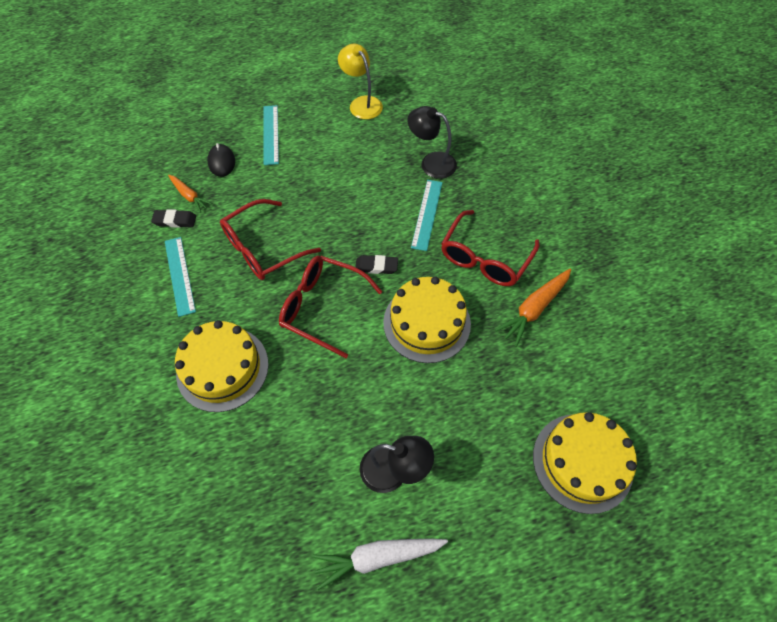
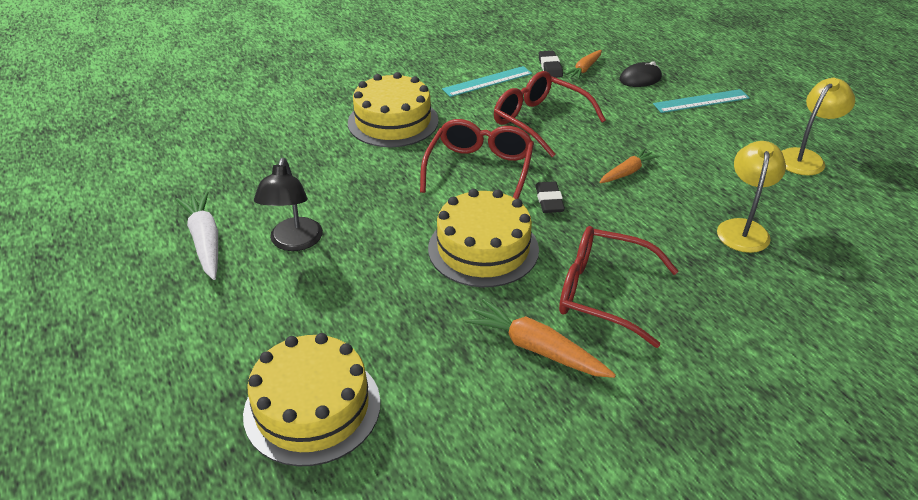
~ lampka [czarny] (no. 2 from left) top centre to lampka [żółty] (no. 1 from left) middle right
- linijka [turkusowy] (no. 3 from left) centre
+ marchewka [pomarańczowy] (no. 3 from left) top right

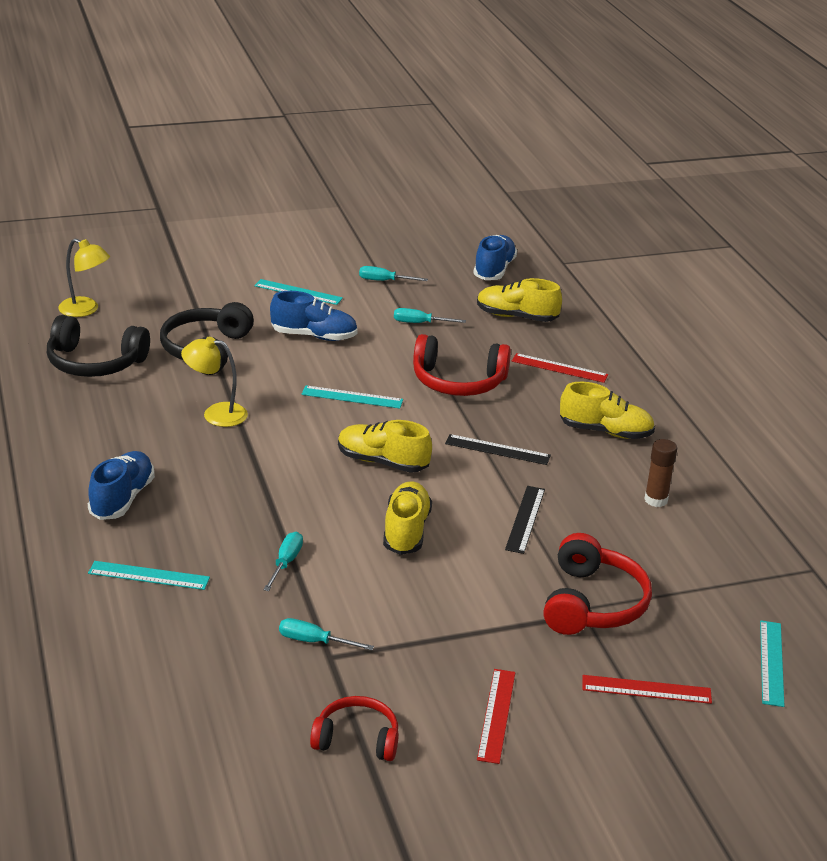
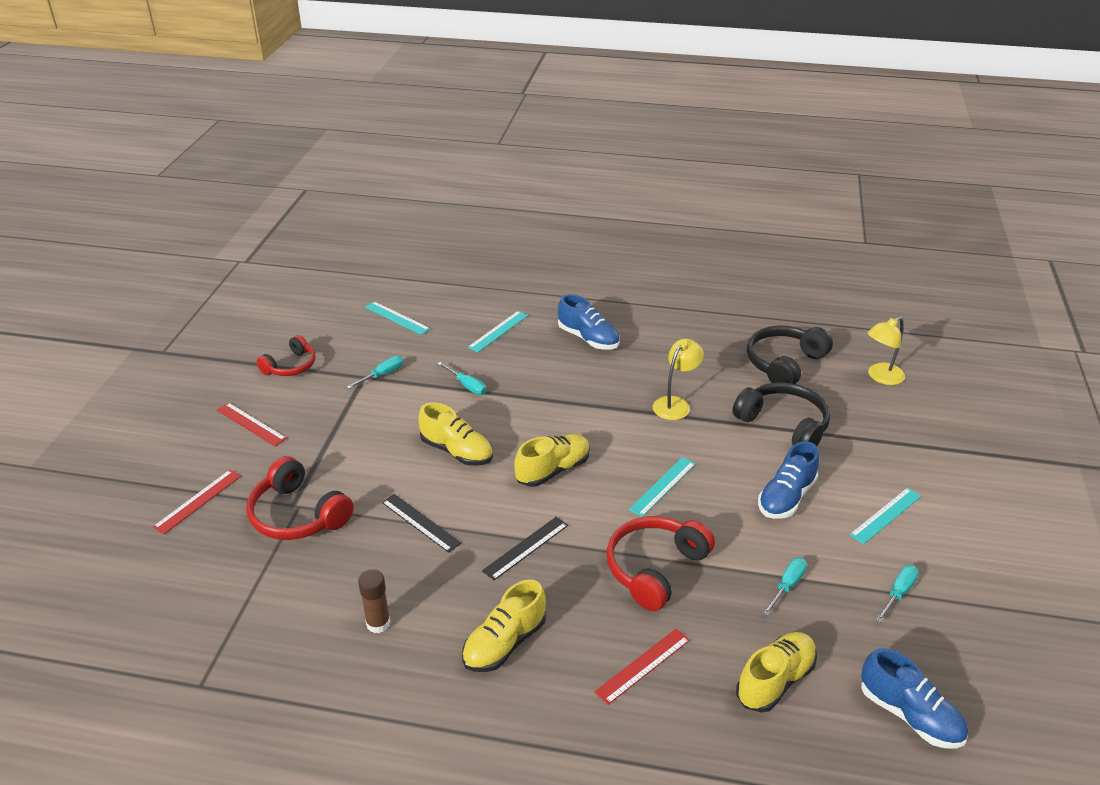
~ linijka [turkusowy] (no. 4 from left in the first image) bottom right to linijka [turkusowy] (no. 1 from left) centre

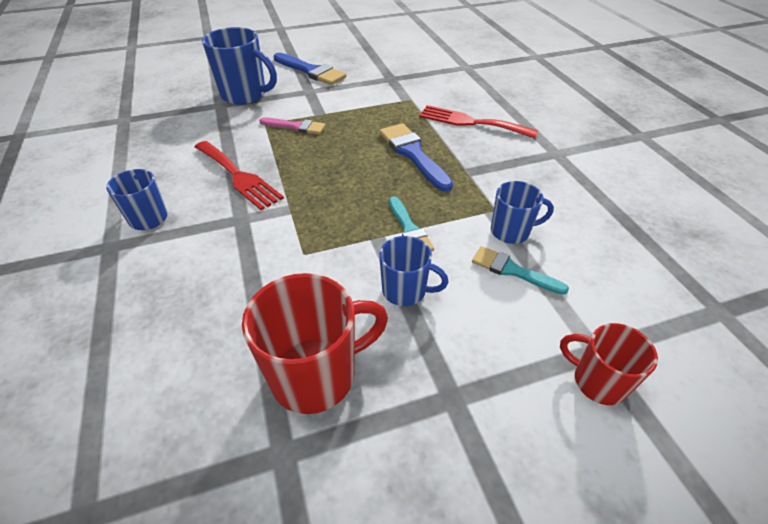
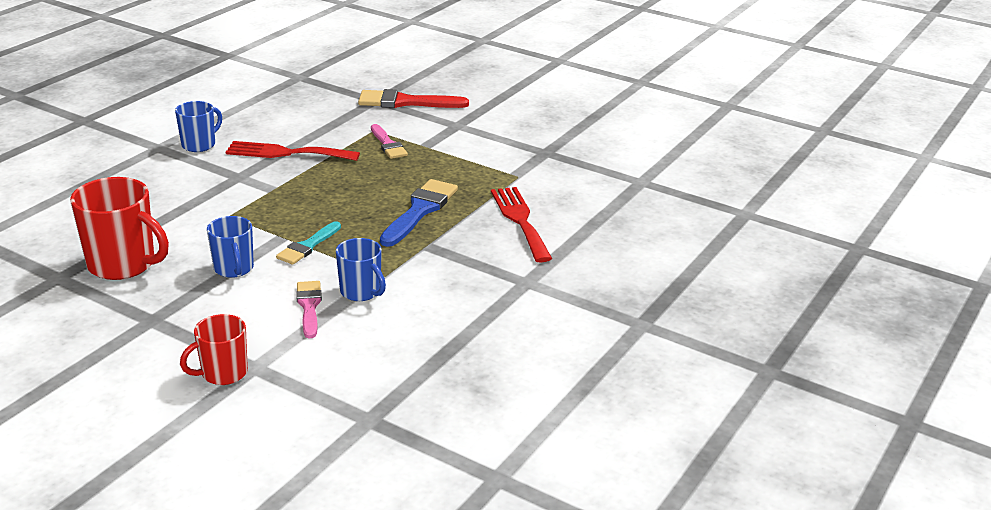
~ widelec [czerwony] (no. 1 from left) middle left = top left 90 degrees clockwise
~ kubek [niebieski] (no. 2 from left) top left to pędzel [czerwony] top centre
- pędzel [niebieski] (no. 1 from left) top centre
~ pędzel [turkusowy] (no. 2 from left) middle right to pędzel [różowy] (no. 1 from left) middle left
~ kubek [czerwony] (no. 2 from left) bottom right = bottom left 120 degrees counterclockwise

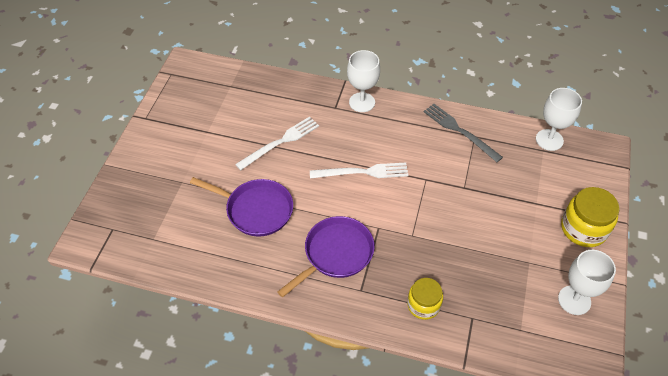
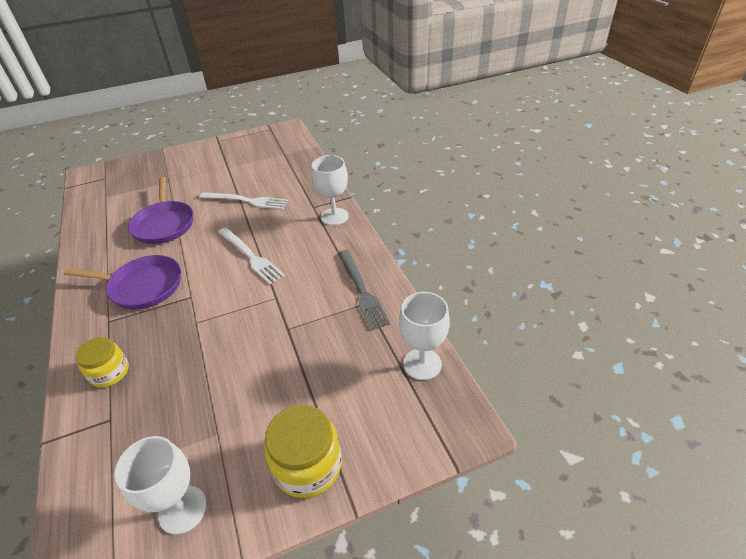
~ widelec [szary] middle right = centre 150 degrees clockwise

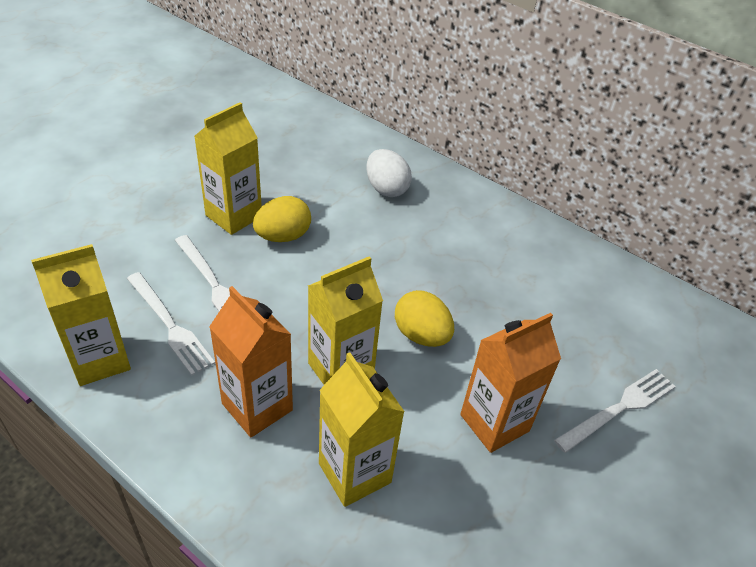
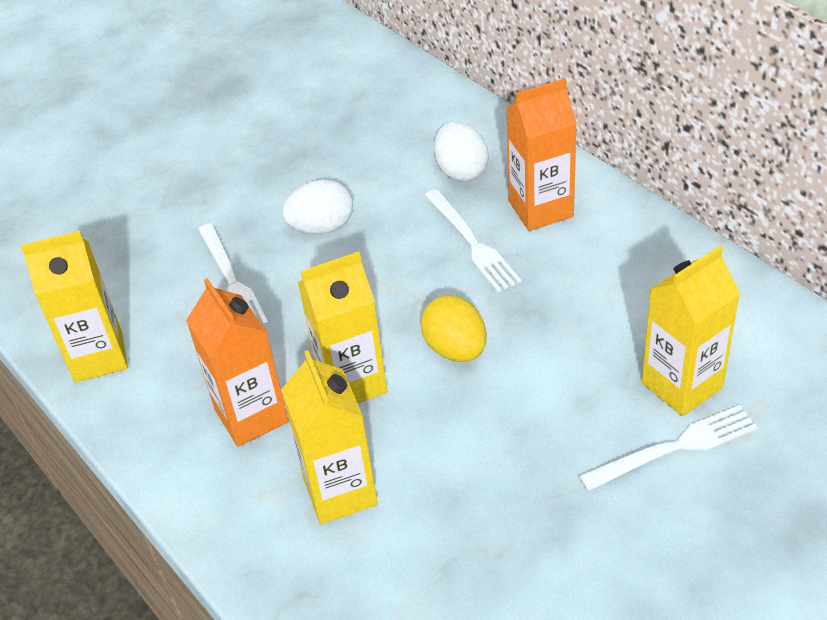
~ widelec [biały] (no. 1 from left in the first image) middle left to widelec [biały] (no. 2 from left) centre
~ karton mleka [żółty] (no. 2 from left in the first image) top left to karton mleka [żółty] (no. 4 from left) middle right
~ jajko [żółty] (no. 1 from left) centre to jajko [biały] (no. 1 from left) centre
~ karton mleka [pomarańczowy] (no. 2 from left) bottom right to top centre

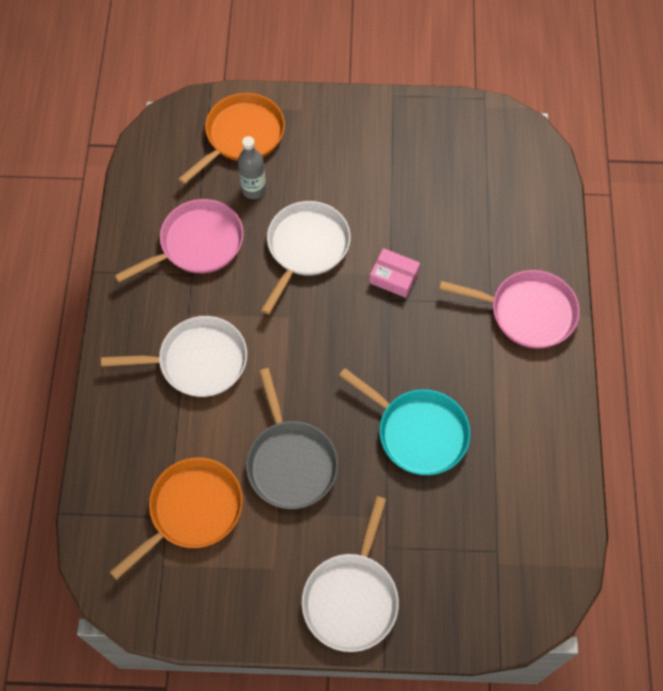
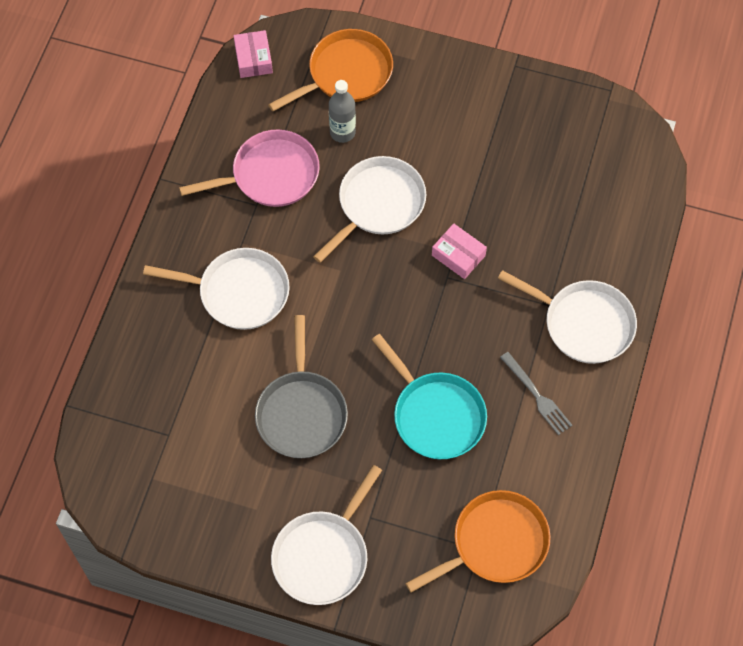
~ patelnia [pomarańczowy] (no. 1 from left in the first image) bottom left to patelnia [pomarańczowy] (no. 2 from left) bottom centre
~ patelnia [różowy] (no. 2 from left) middle right to patelnia [biały] (no. 4 from left) middle right
+ pudełko [różowy] (no. 1 from left) top centre
+ widelec [szary] middle right

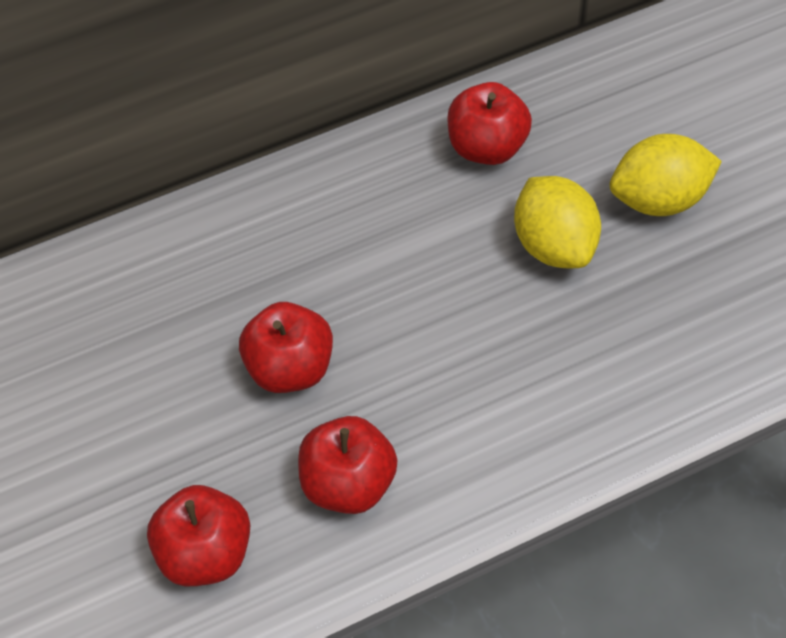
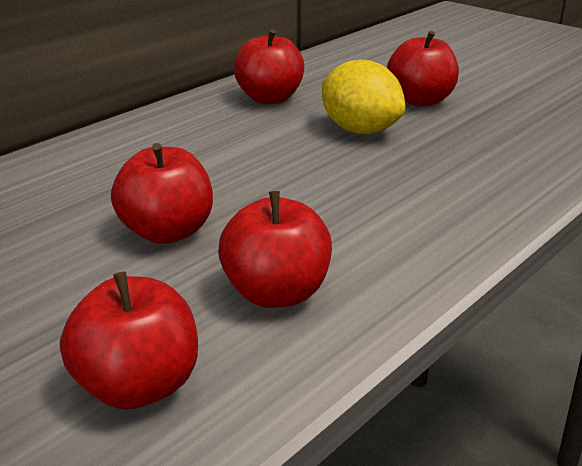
~ cytryna [żółty] (no. 2 from left) top right to jabłko [czerwony] (no. 5 from left) top right

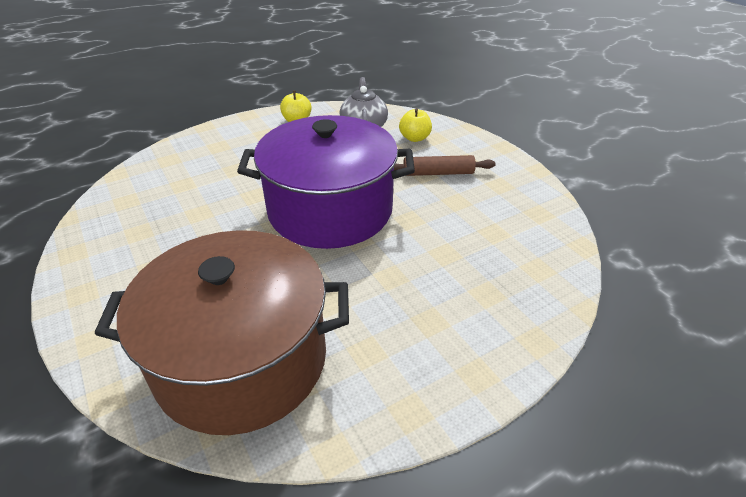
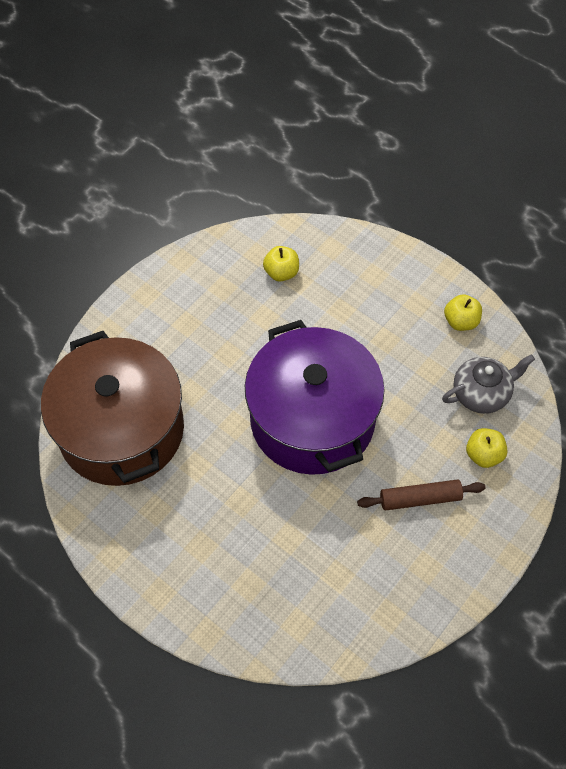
~ wałek do ciasta [brązowy] top centre = middle right 75 degrees counterclockwise
+ jabłko [żółty] (no. 1 from left) centre

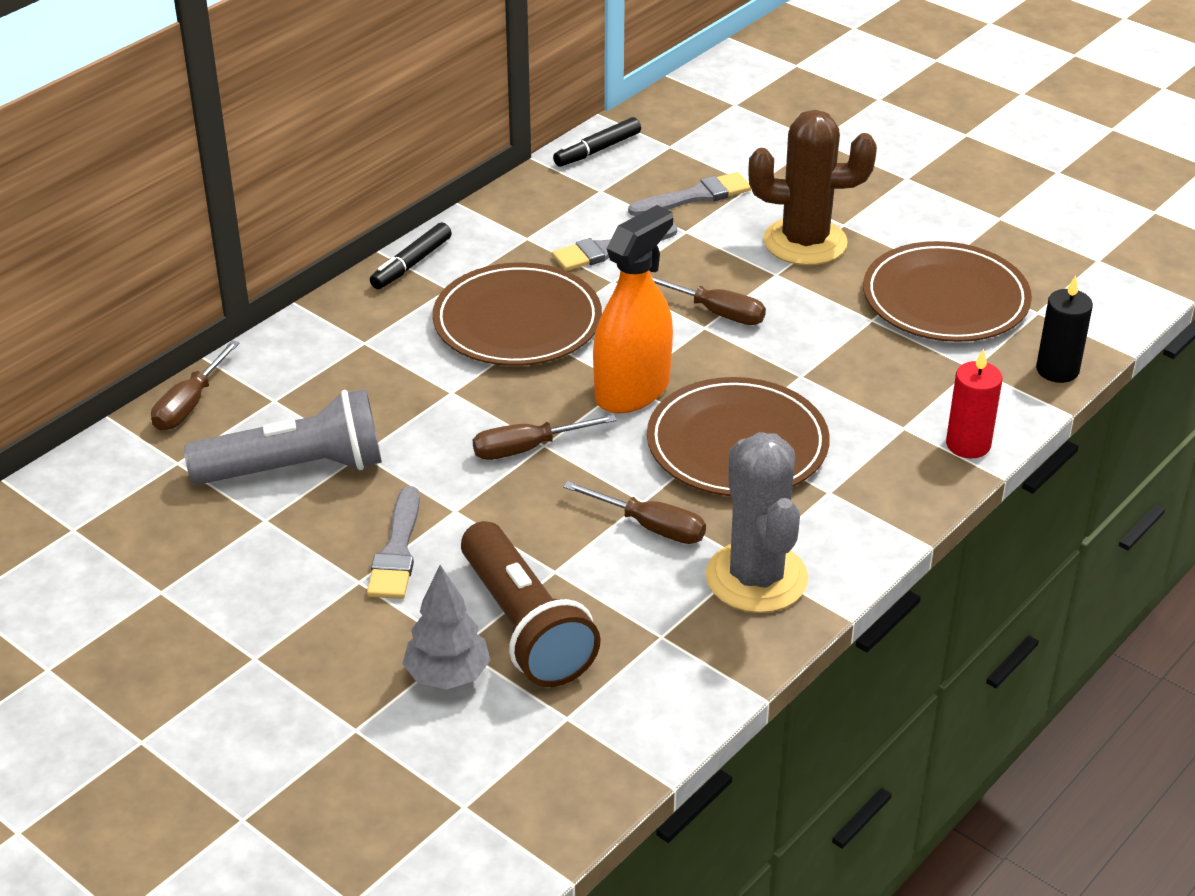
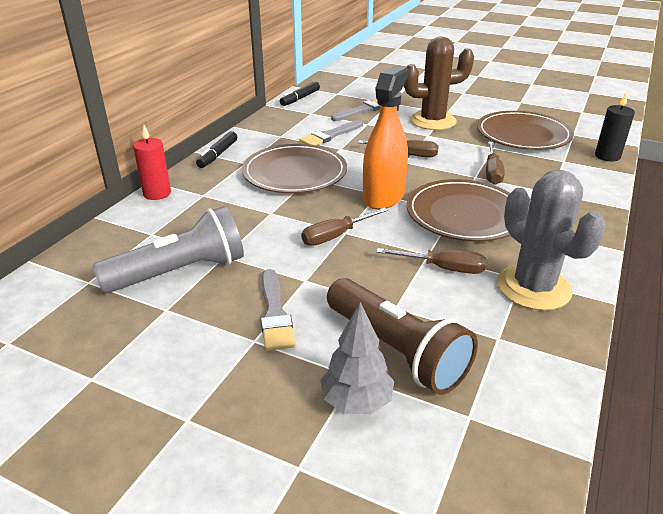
~ śrubokręt [brązowy] (no. 1 from left in the first image) middle left to śrubokręt [brązowy] (no. 4 from left) top right
~ świeca [czerwony] middle right to top left

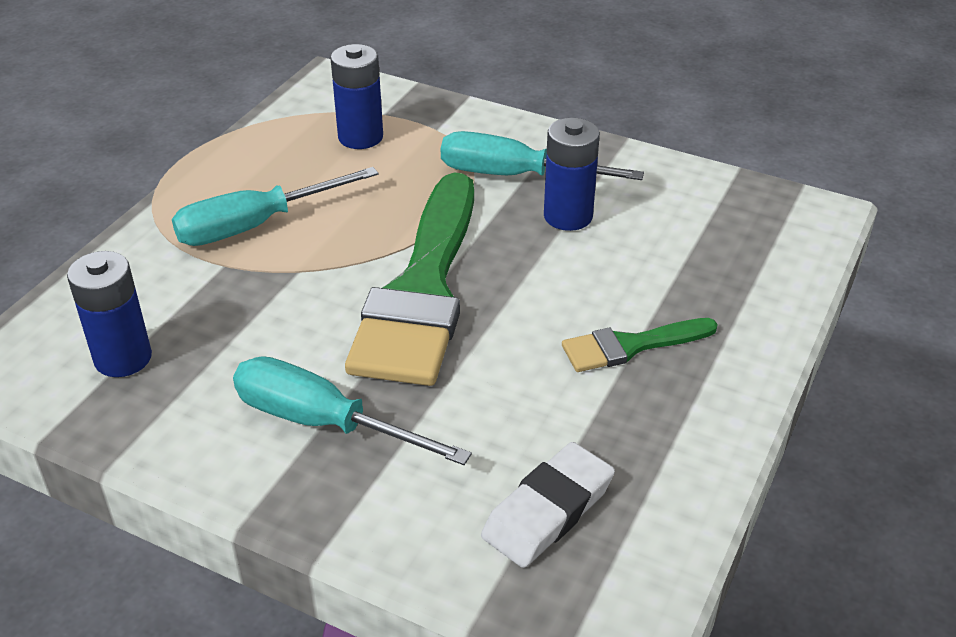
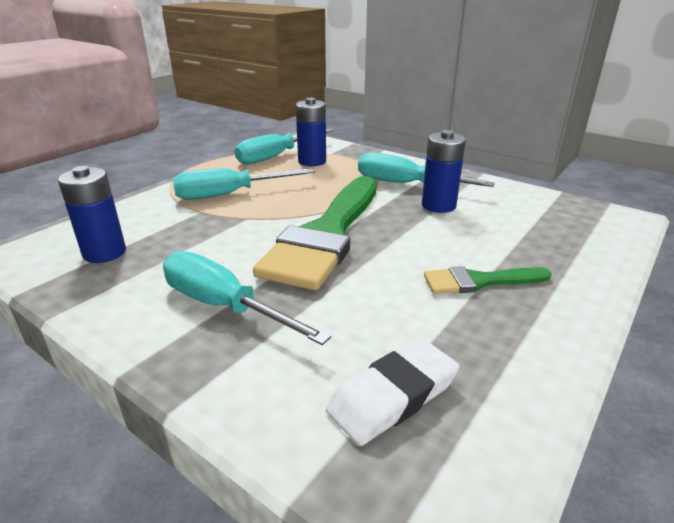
+ śrubokręt [turkusowy] (no. 3 from left) top centre

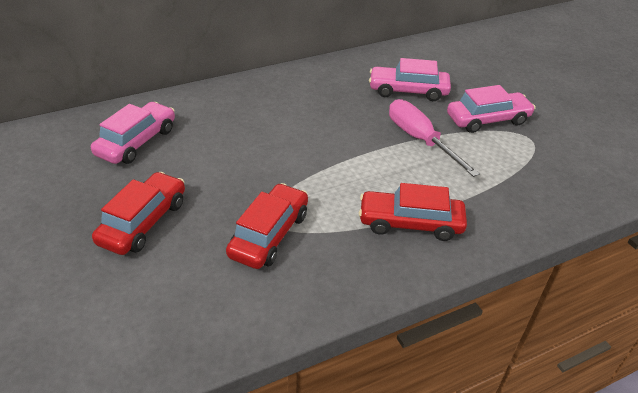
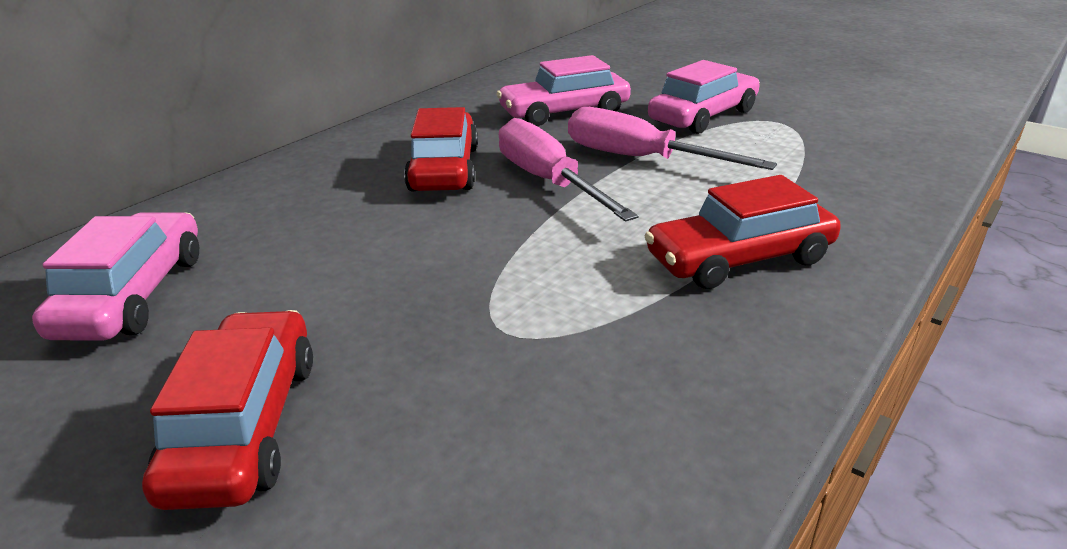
~ samochód [czerwony] (no. 2 from left) centre to top centre
+ śrubokręt [różowy] (no. 1 from left) top centre

